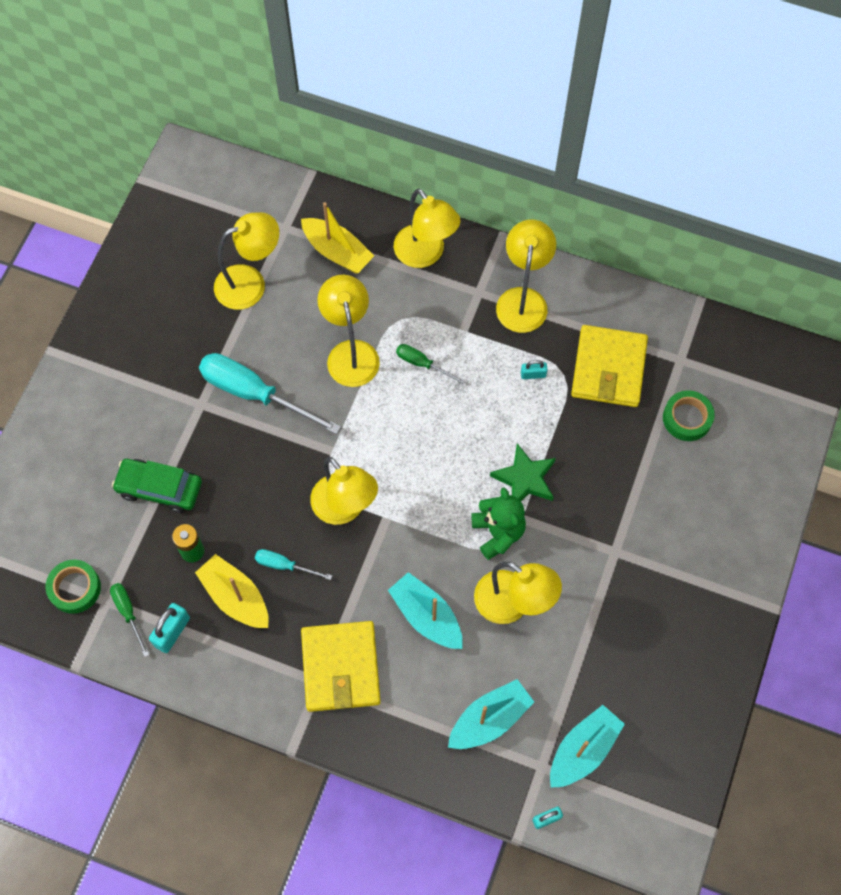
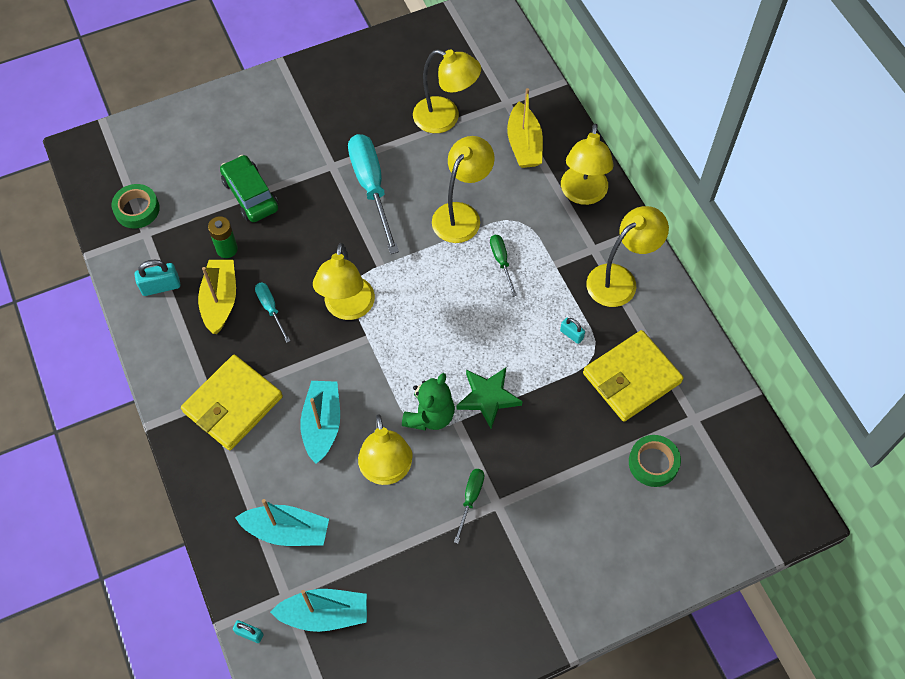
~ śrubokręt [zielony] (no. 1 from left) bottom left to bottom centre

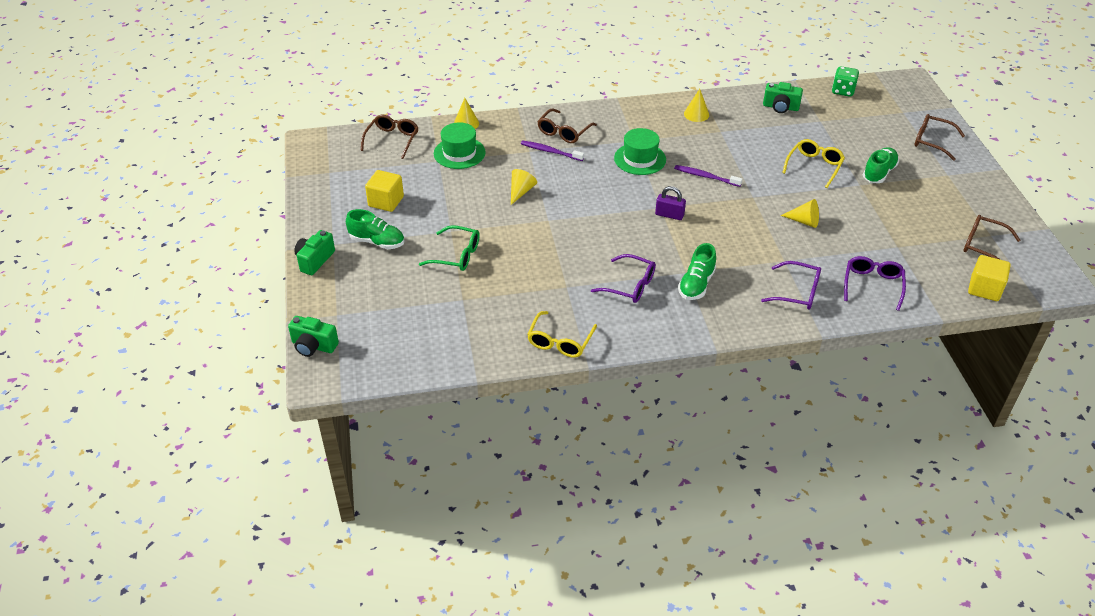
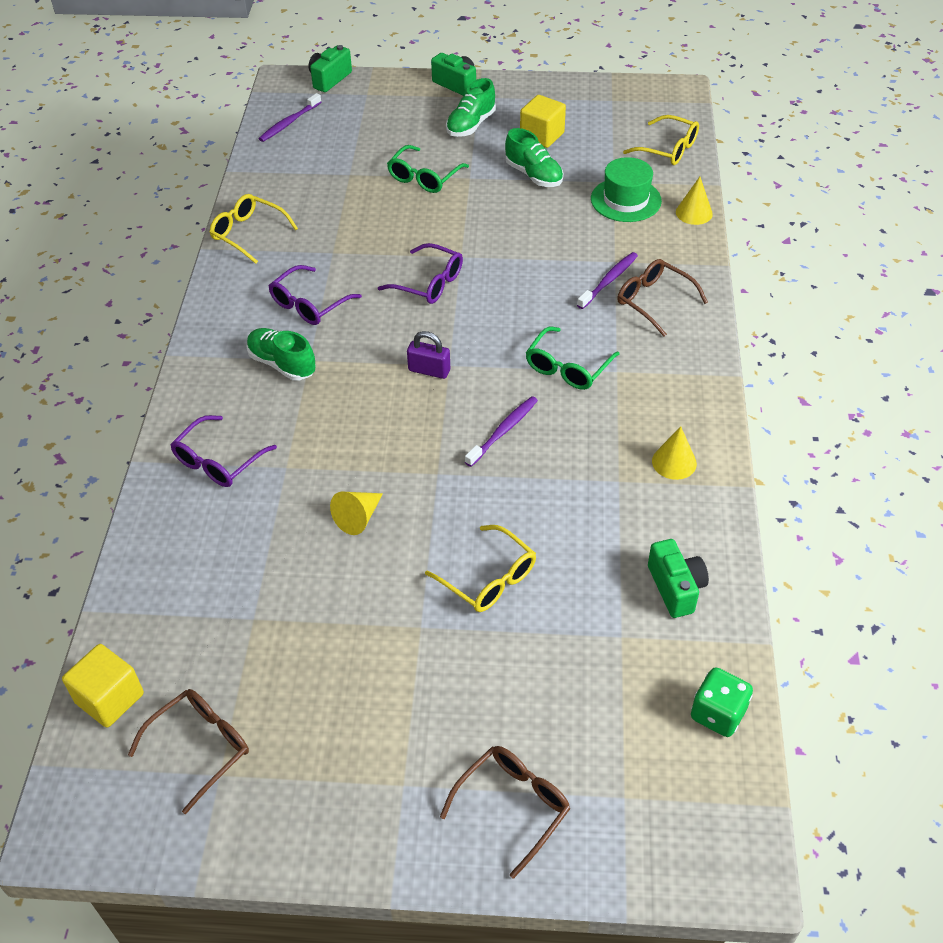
~ okulary [brązowy] (no. 1 from left) top centre to okulary [żółty] (no. 3 from left) top right
- stożek [żółty] (no. 2 from left) top centre
~ kapelusz [zielony] (no. 2 from left) top centre to okulary [zielony] (no. 2 from left) centre
~ kłódka [fioletowy] top centre = centre 75 degrees clockwise
~ aparat fotograficzny [zielony] (no. 3 from left) top right = middle right 135 degrees clockwise
~ okulary [fioletowy] (no. 3 from left) middle right to top centre
~ but [zielony] (no. 3 from left) top right to top centre
+ szczoteczka do zębów [fioletowy] (no. 1 from left) top left

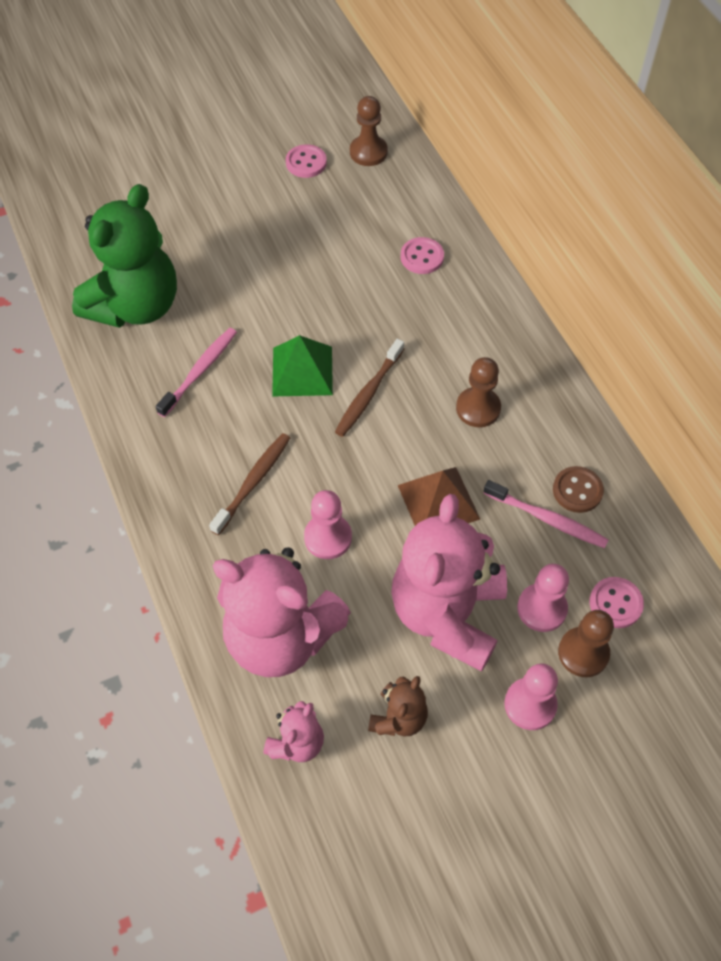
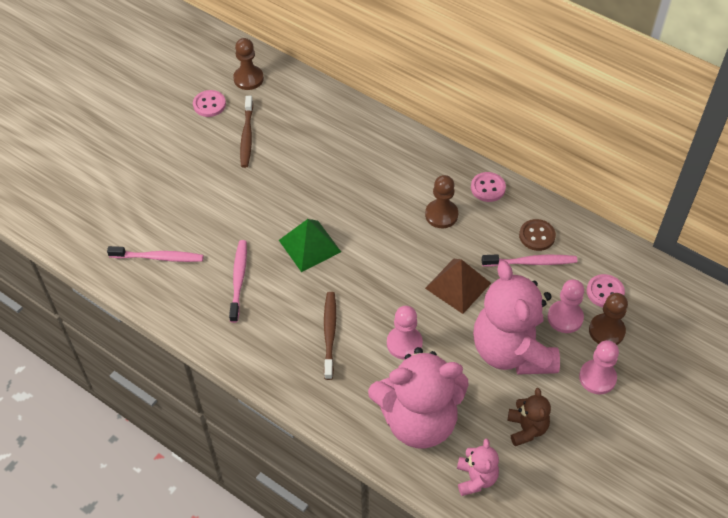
~ miś [zielony] top left to szczoteczka do zębów [różowy] (no. 1 from left) middle left
~ szczoteczka do zębów [brązowy] (no. 2 from left in the first image) centre to szczoteczka do zębów [brązowy] (no. 1 from left) top centre
~ guzik [różowy] (no. 2 from left) top centre to middle right

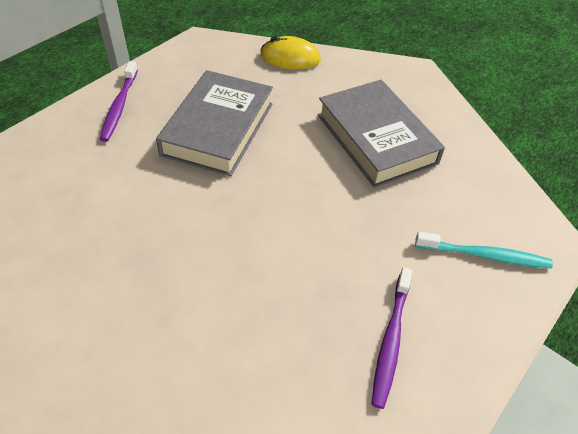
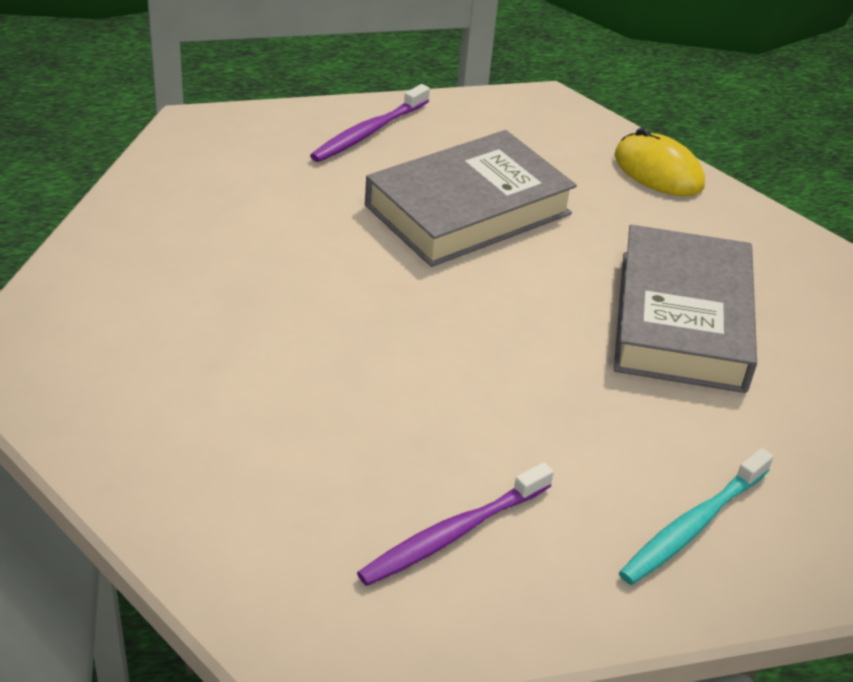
~ szczoteczka do zębów [turkusowy] middle right = bottom right 90 degrees clockwise

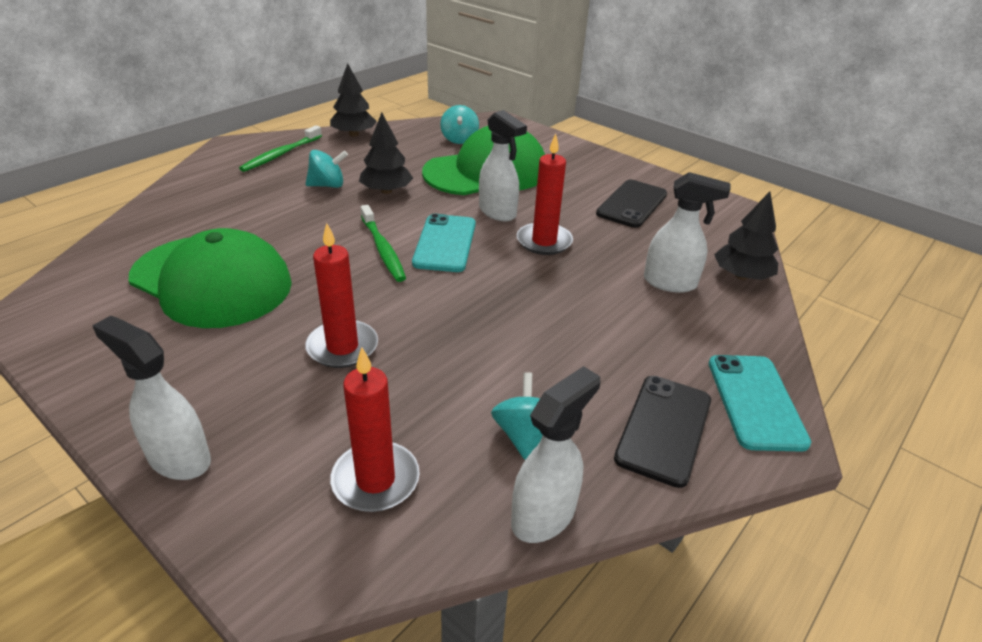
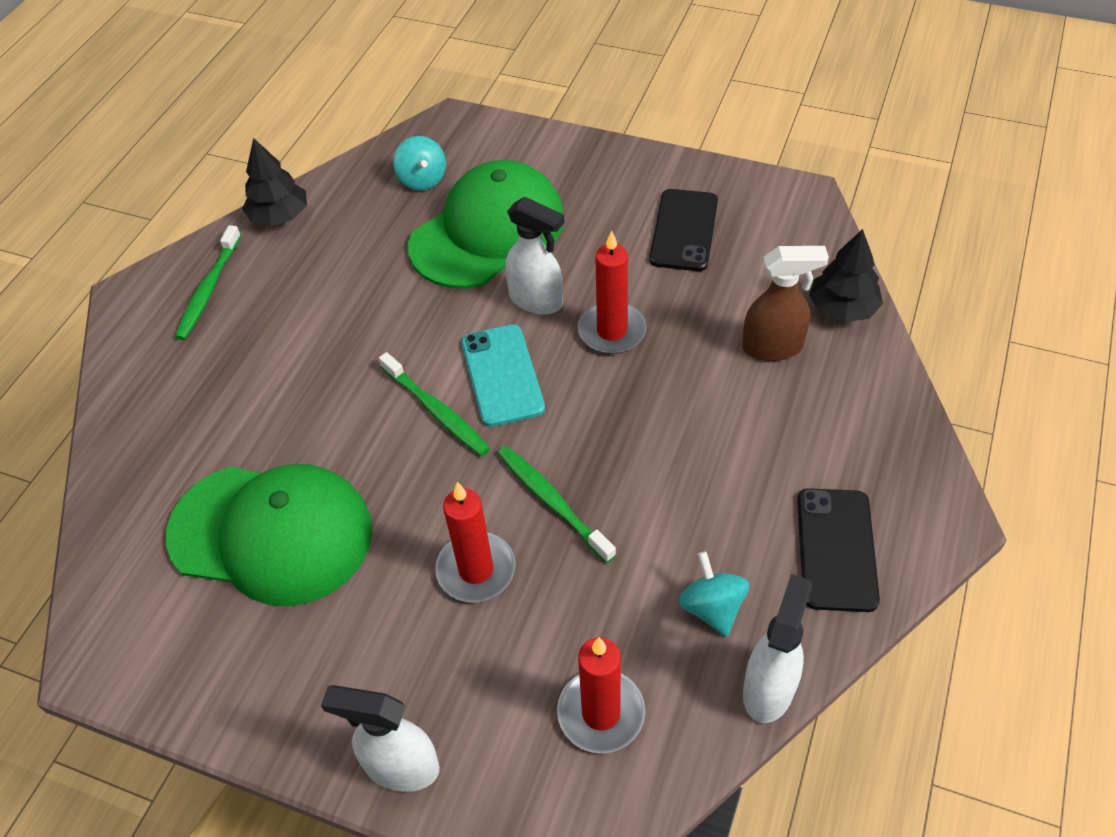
- bączek [turkusowy] (no. 1 from left) top left
- drzewko [czarny] (no. 2 from left) top centre
~ spryskiwacz [biały] (no. 4 from left) middle right to spryskiwacz [brązowy] middle right
- telefon [turkusowy] (no. 2 from left) middle right
+ szczoteczka do zębów [zielony] (no. 3 from left) centre

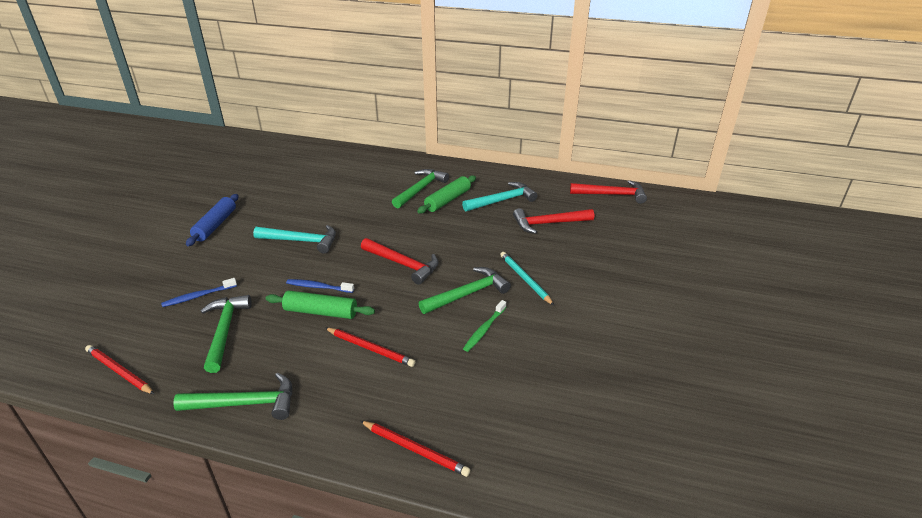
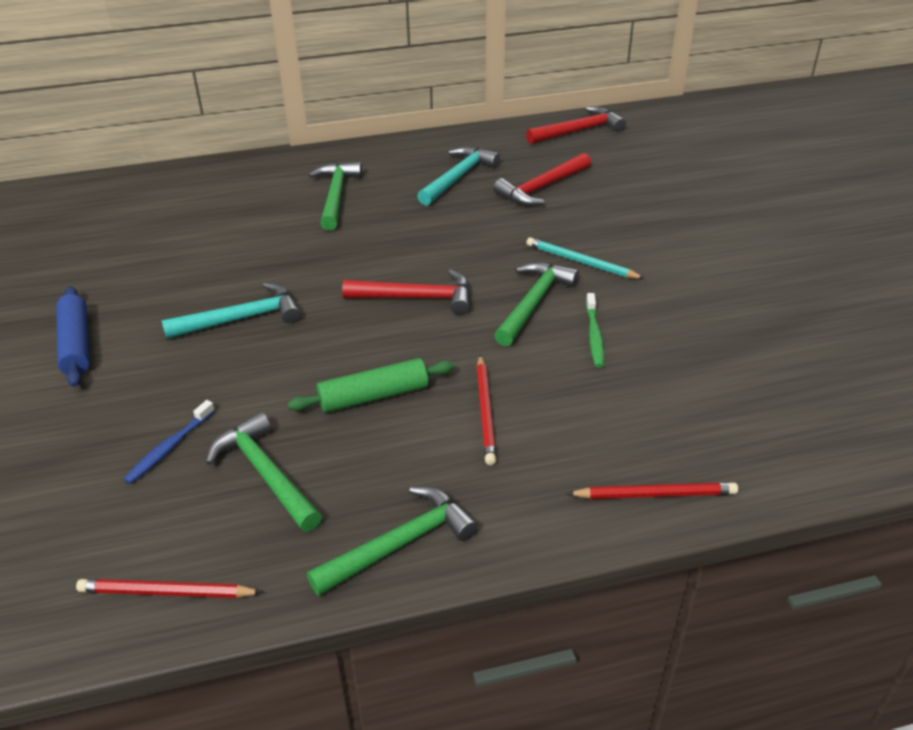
- szczoteczka do zębów [niebieski] (no. 2 from left) centre
~ ołówek [czerwony] (no. 2 from left) bottom centre = centre 90 degrees clockwise
- wałek do ciasta [zielony] (no. 2 from left) centre

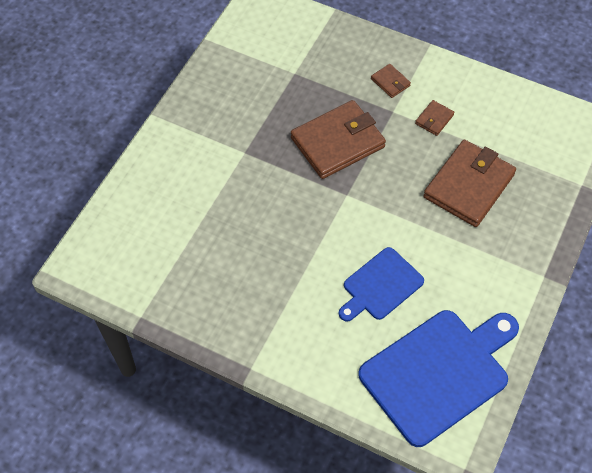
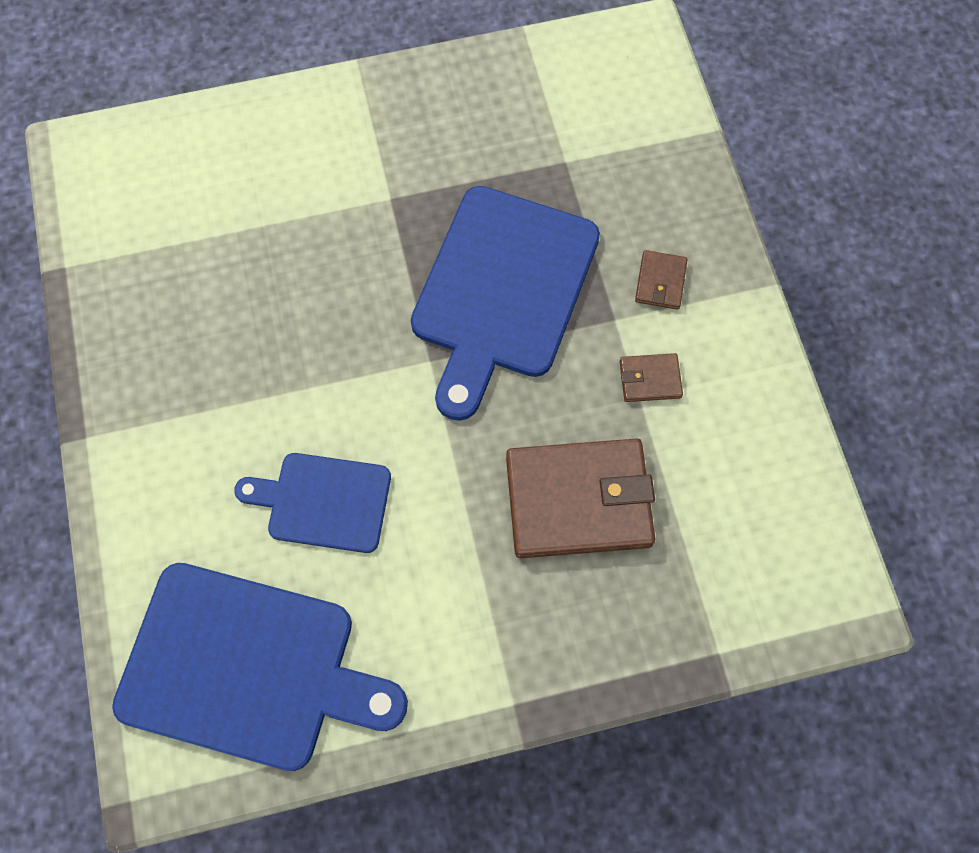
~ portfel [brązowy] (no. 1 from left) top centre to deska do krojenia [niebieski] (no. 3 from left) centre

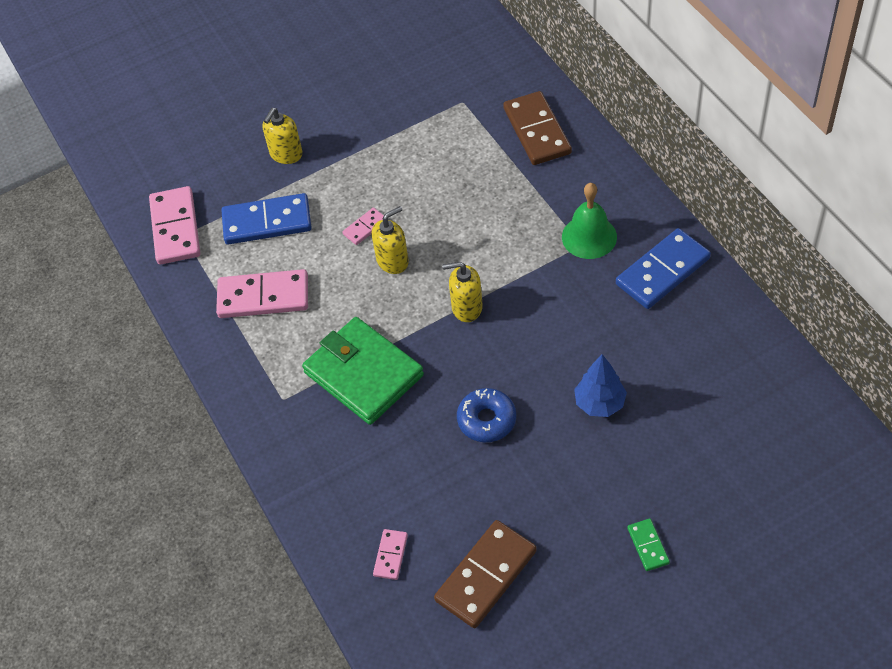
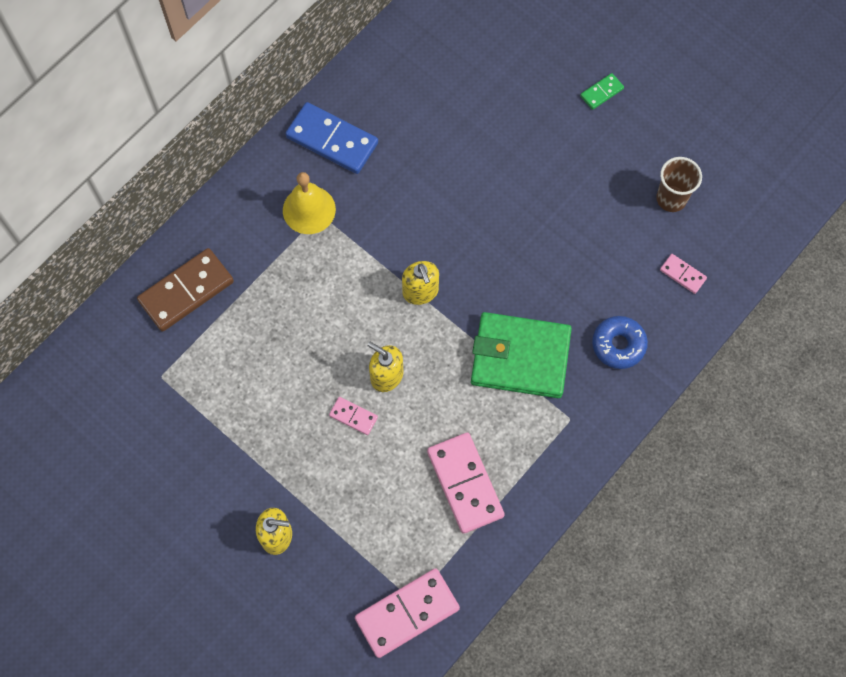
- kostka domina [niebieski] (no. 1 from left) top left
~ portfel [zielony] centre = centre 75 degrees clockwise
~ kostka domina [różowy] (no. 4 from left) bottom centre = middle right 45 degrees clockwise
~ kostka domina [brązowy] (no. 1 from left) bottom centre to szklanka [brązowy] top right
~ donut [niebieski] centre to middle right
~ dzwonek [zielony] top centre to dzwonek [żółty] top centre
- drzewko [niebieski] middle right

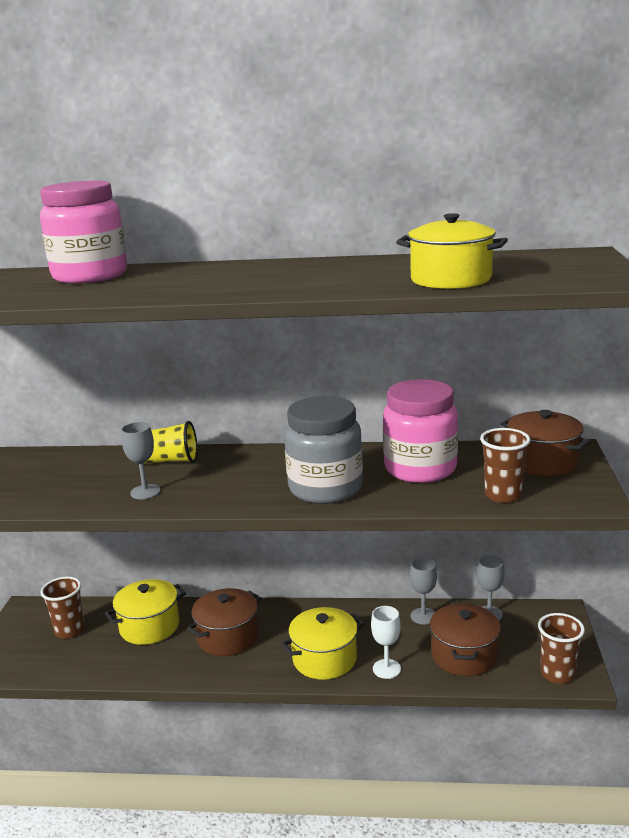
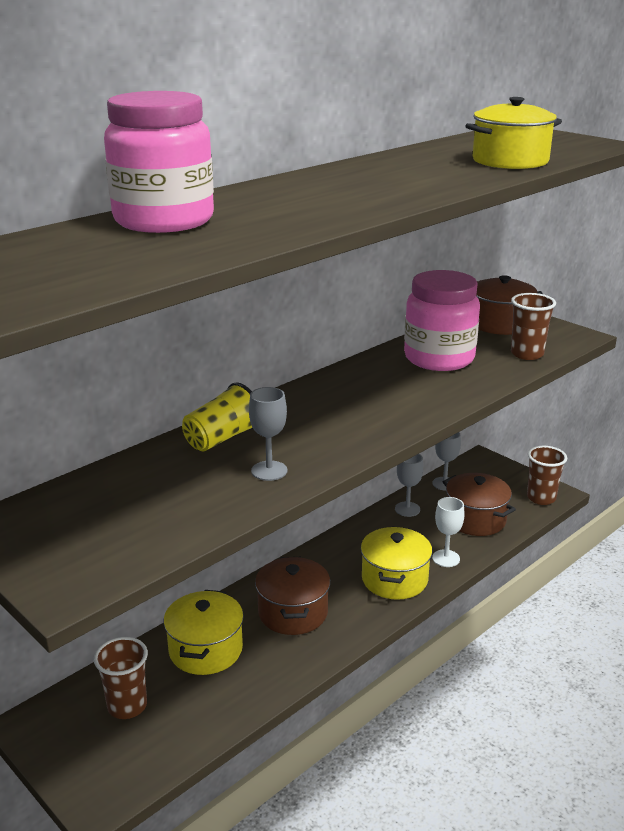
- słoik [szary] centre

